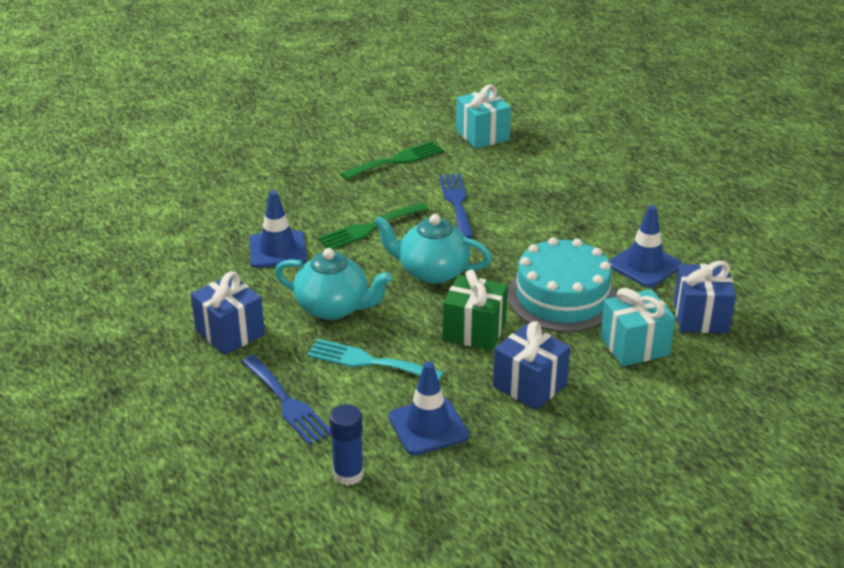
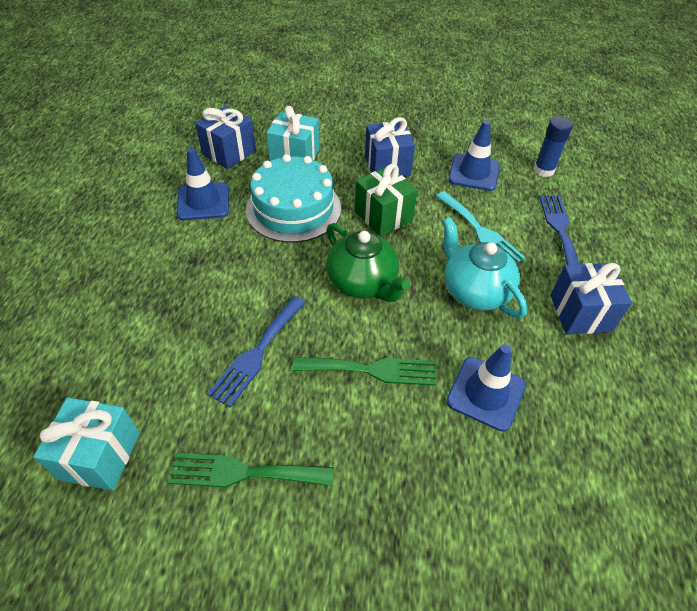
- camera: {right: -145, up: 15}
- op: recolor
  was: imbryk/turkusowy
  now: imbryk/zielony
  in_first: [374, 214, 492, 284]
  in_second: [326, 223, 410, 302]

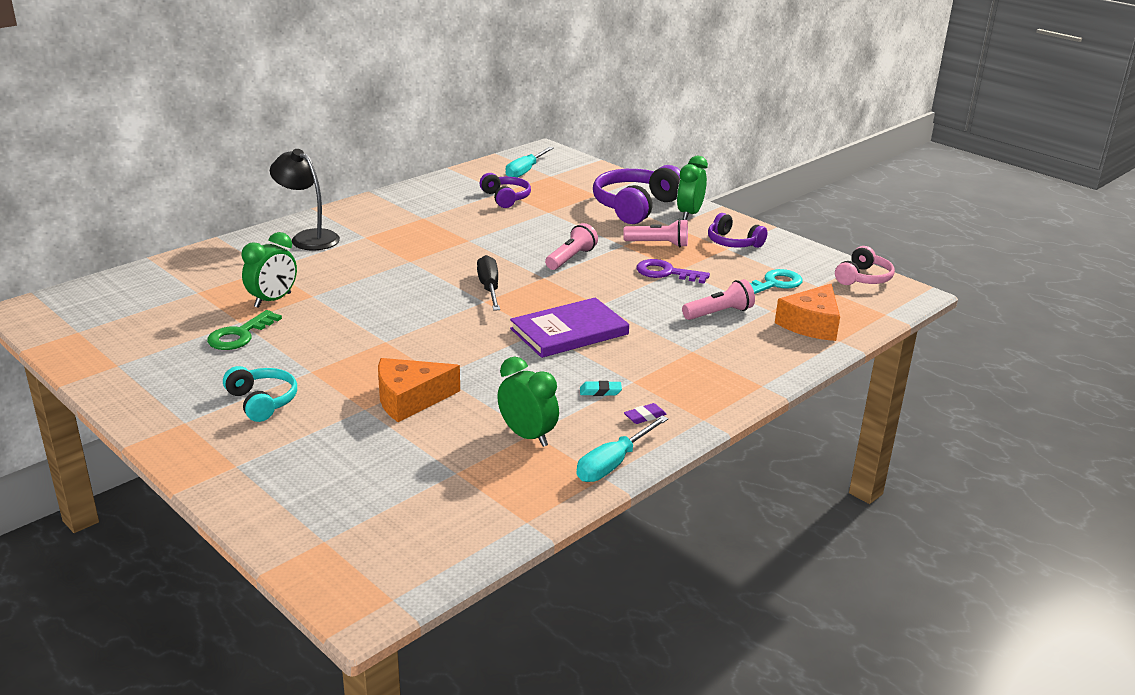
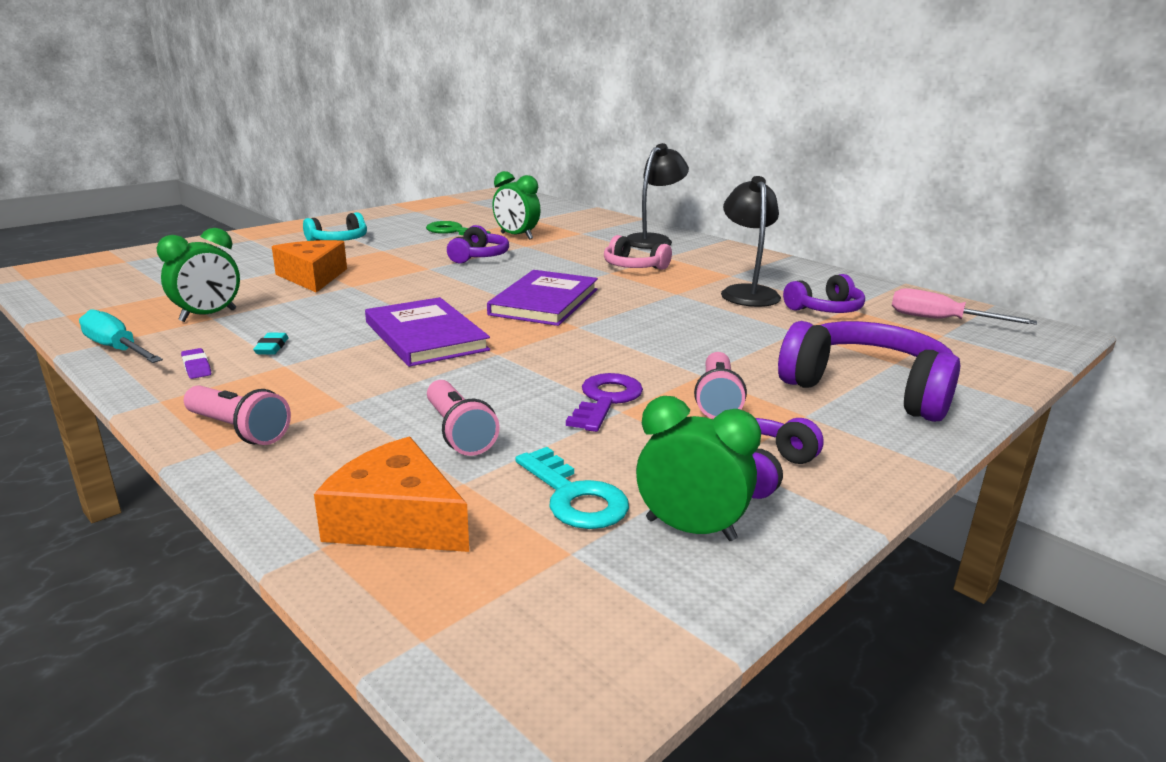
- camera: {right: 90, up: -5}
- op: replace
  was: śrubokręt/czarny
  now: książka/fioletowy
  in_first: [477, 255, 500, 311]
  in_second: [487, 270, 598, 326]
- op: recolor
  was: śrubokręt/turkusowy
  now: śrubokręt/różowy
  in_first: [505, 147, 553, 178]
  in_second: [892, 288, 1037, 325]
- op: move
  was: latarka/różowy
  in_first: [545, 223, 598, 270]
  in_second: [184, 385, 291, 445]
- op: move
  was: budzik/zielony
  in_first: [677, 155, 708, 220]
  in_second: [636, 396, 761, 541]
- op: move
  was: słuchawki/różowy
  in_first: [835, 246, 895, 285]
  in_second: [604, 235, 672, 270]
- op: insert
  now: słuchawki/fioletowy
  in_second: [447, 225, 509, 263]
- op: insert
  now: lampka/czarny
  in_second: [721, 176, 781, 307]

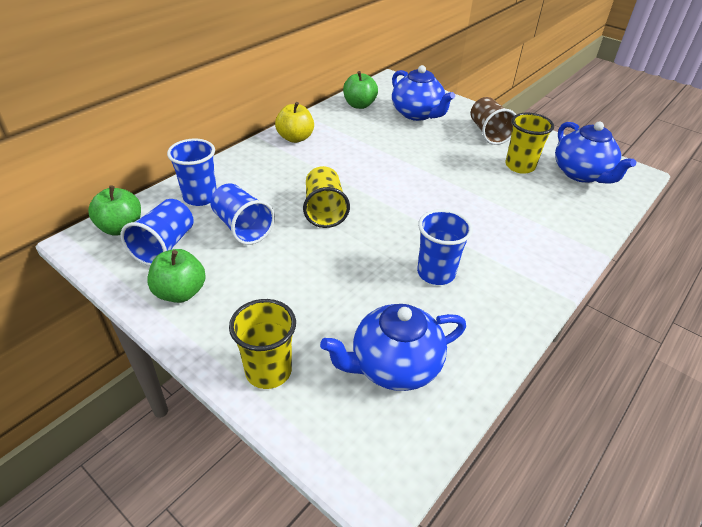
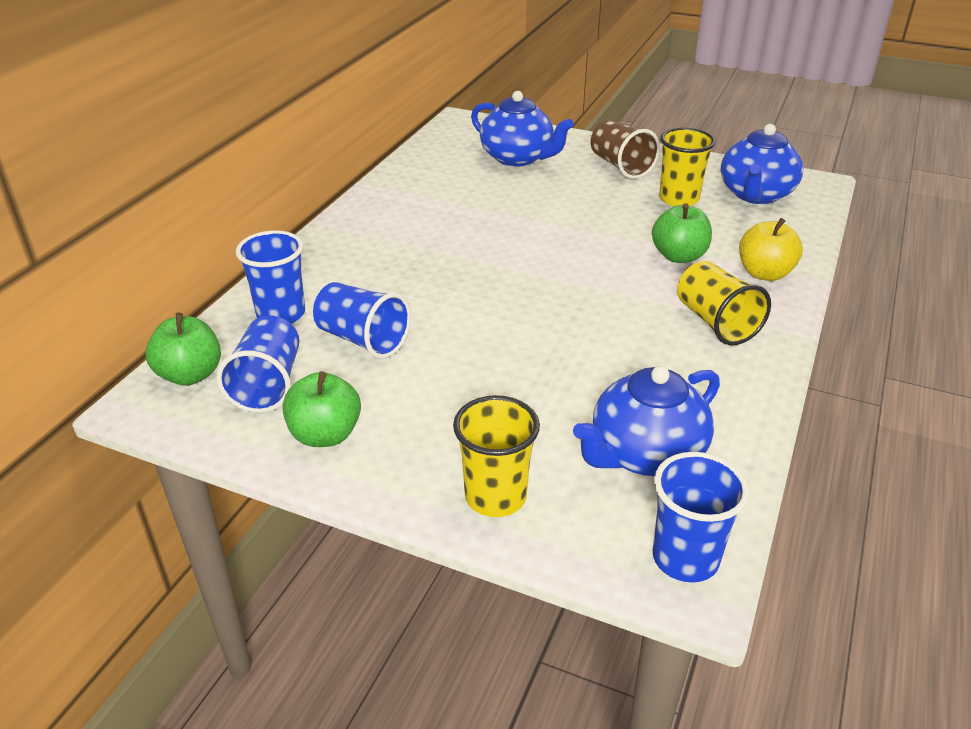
- camera: {right: -15, up: -5}
- op: move
  was: jabłko/żółty
  in_first: [275, 102, 314, 143]
  in_second: [739, 218, 803, 281]
- op: move
  was: szklanka/żółty
  in_first: [303, 166, 350, 228]
  in_second: [677, 261, 771, 345]
- op: move
  was: jabłko/zielony
  in_first: [343, 71, 378, 109]
  in_second: [652, 203, 712, 263]
- op: move
  was: szklanka/niebieski
  in_first: [417, 209, 473, 285]
  in_second: [653, 452, 749, 582]
- op: rotate
  was: imbryk/niebieski
  in_first: [555, 122, 636, 184]
  in_second: [721, 124, 803, 204]
  clockwise: 60

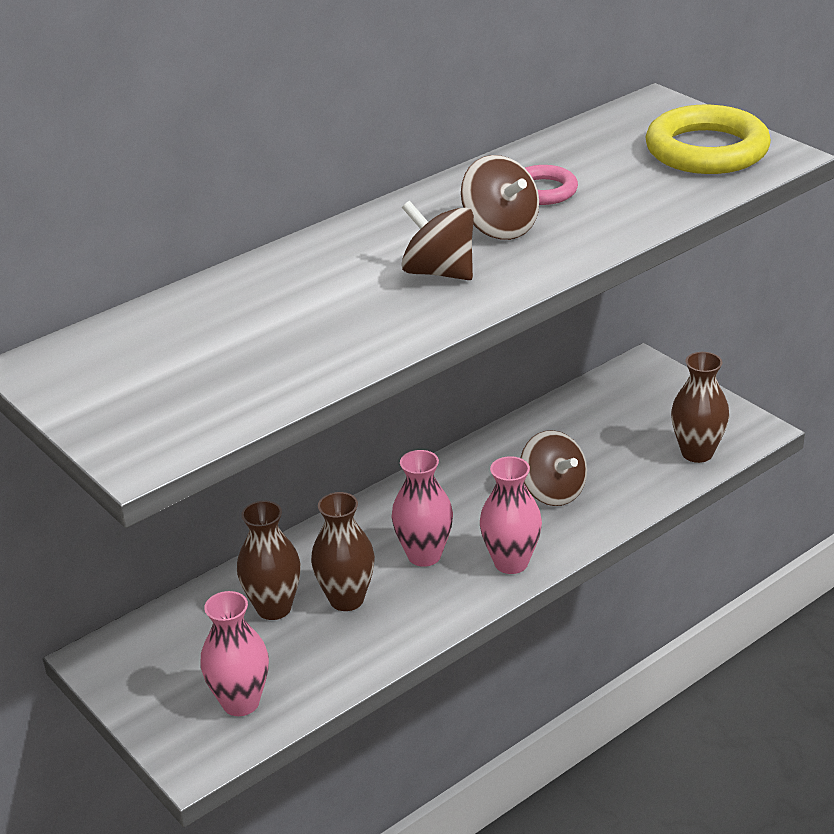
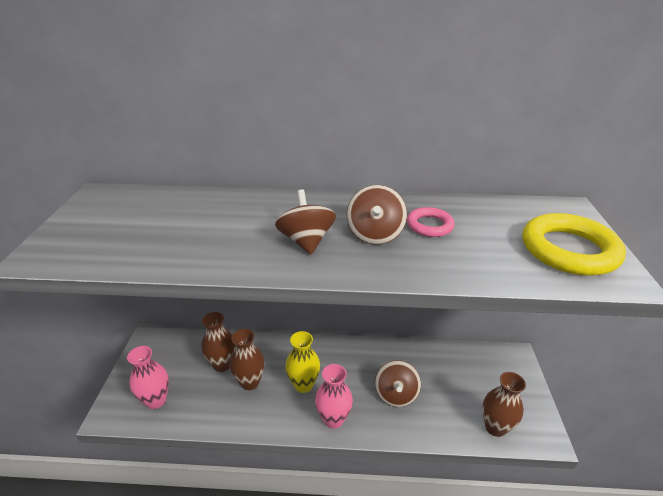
- camera: {right: 40, up: 0}
- op: recolor
  was: wazon/różowy
  now: wazon/żółty
  in_first: [391, 450, 453, 567]
  in_second: [285, 331, 320, 393]

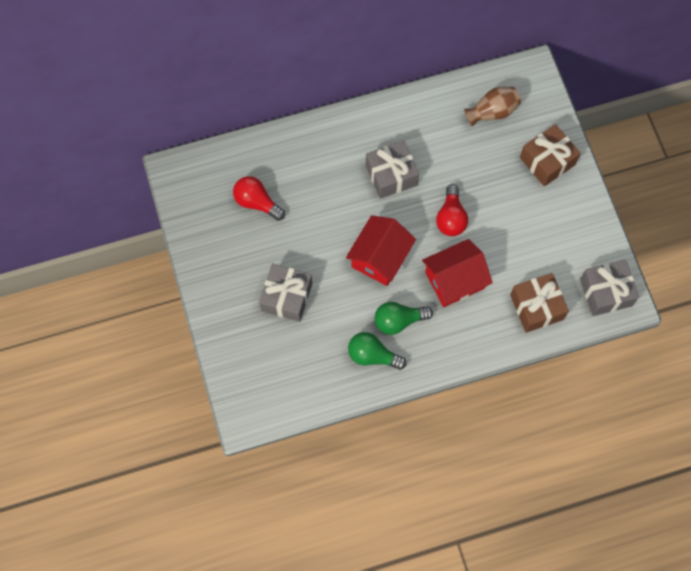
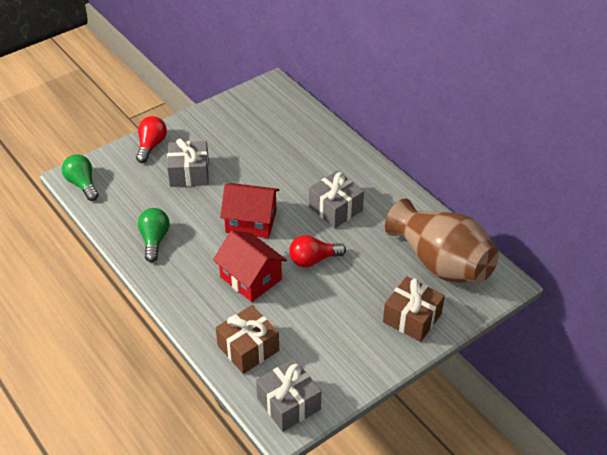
- camera: {right: 70, up: -25}
- op: move
  was: żarówka/czerwony
  in_first: [233, 176, 285, 221]
  in_second: [136, 116, 167, 163]
- op: move
  was: żarówka/zielony
  in_first: [375, 302, 433, 335]
  in_second: [62, 154, 99, 201]
- op: resize
  was: wazon/brązowy
  in_first: [464, 87, 521, 127]
  in_second: [385, 198, 499, 283]
  ratio: 2.02

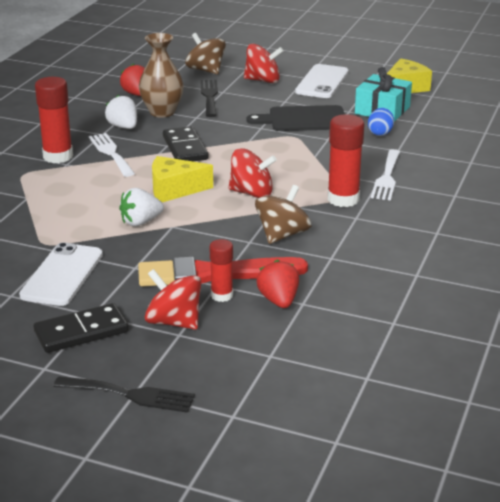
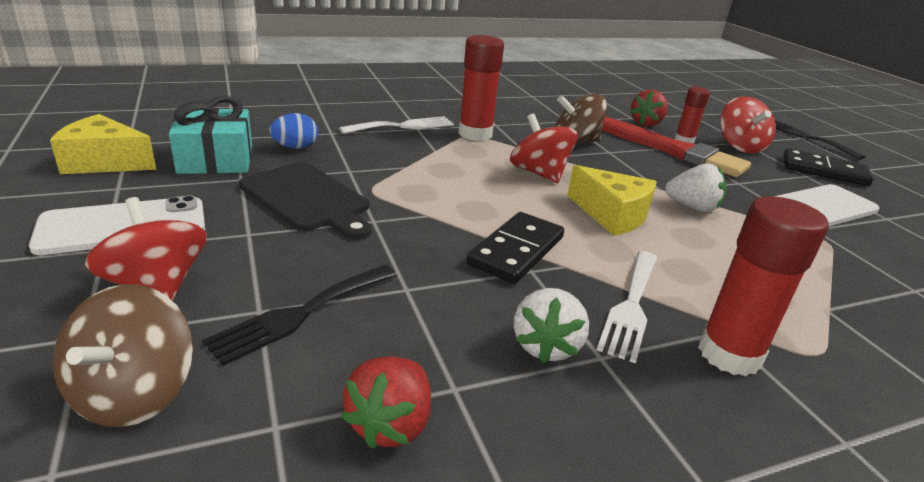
- camera: {right: -135, up: 0}
- op: delete
  was: wazon/brązowy
  in_first: [139, 33, 184, 117]

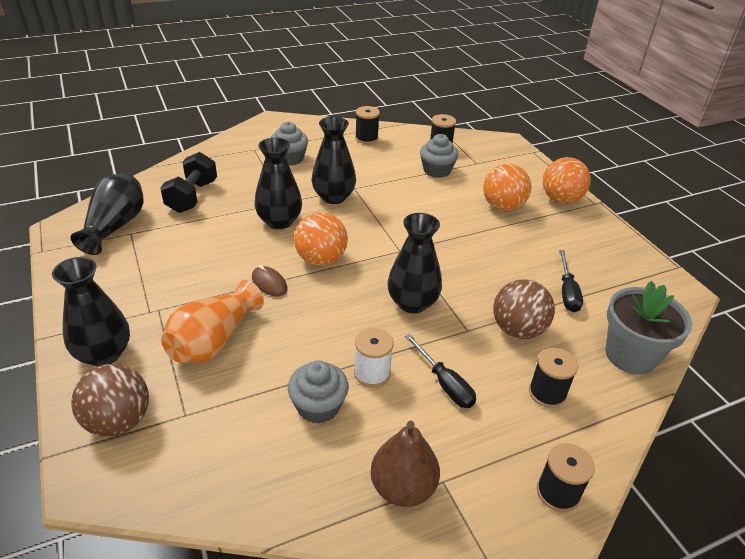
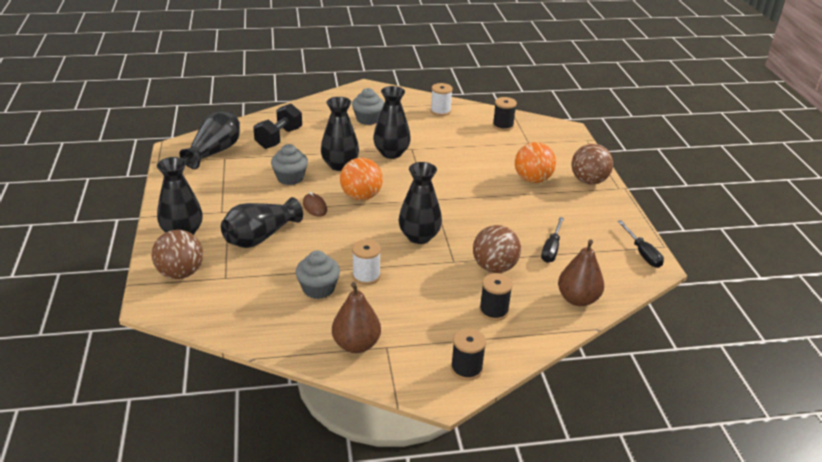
- camera: {right: 15, up: -5}
- op: recolor
  was: wazon/pomarańczowy
  now: wazon/czarny
  in_first: [161, 280, 264, 363]
  in_second: [221, 197, 303, 248]
- op: recolor
  was: szpulka/czarny
  now: szpulka/biały
  in_first: [355, 106, 380, 144]
  in_second: [430, 83, 453, 116]
- op: move
  was: śrubokręt/czarny
  in_first: [405, 334, 476, 408]
  in_second: [618, 220, 664, 268]
- op: move
  was: muffinka/szary
  in_first: [420, 134, 458, 178]
  in_second: [271, 144, 308, 185]
- op: recolor
  was: piłka/pomarańczowy
  now: piłka/brązowy
  in_first: [543, 157, 591, 204]
  in_second: [571, 144, 613, 185]
- op: replace
  was: doniczka/szary
  now: gruszka/brązowy
  in_first: [605, 281, 692, 375]
  in_second: [558, 239, 604, 306]

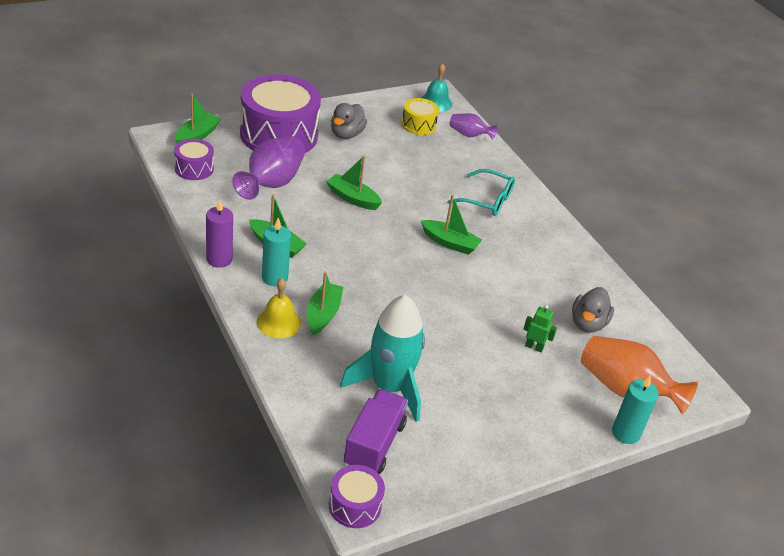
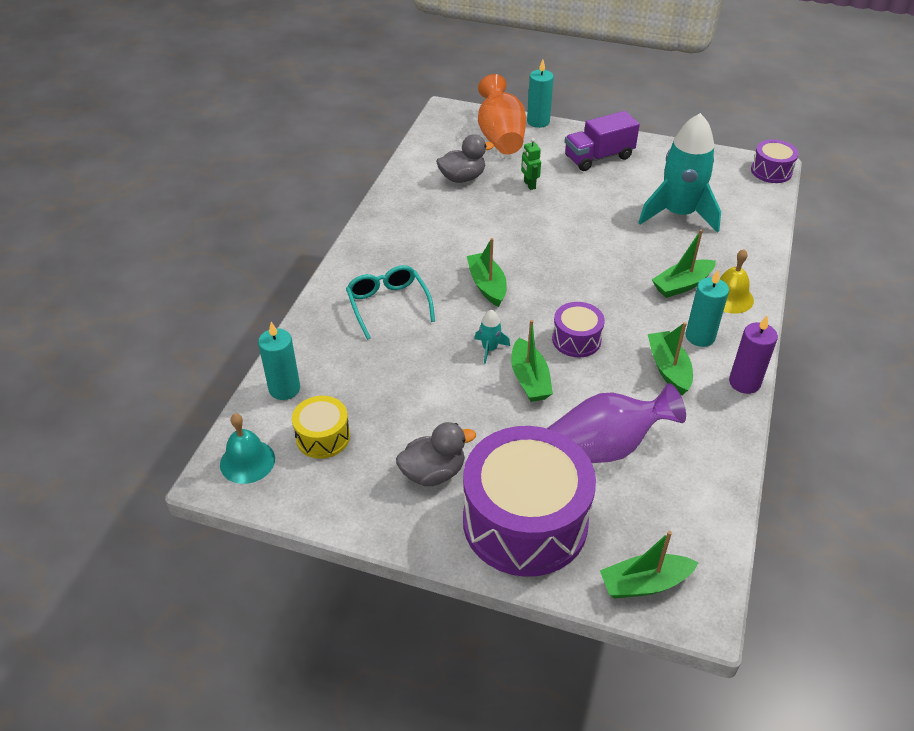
- camera: {right: -130, up: 5}
- op: move
  was: bęben/fioletowy
  in_first: [174, 139, 214, 180]
  in_second: [552, 302, 605, 357]
- op: move
  was: ciężarówka/fioletowy
  in_first: [344, 389, 408, 474]
  in_second: [565, 111, 640, 171]
- op: replace
  was: wazon/fioletowy
  now: świeca/turkusowy
  in_first: [449, 113, 497, 139]
  in_second: [258, 322, 300, 400]
- op: insert
  now: rakieta/turkusowy
  in_second: [475, 310, 510, 364]

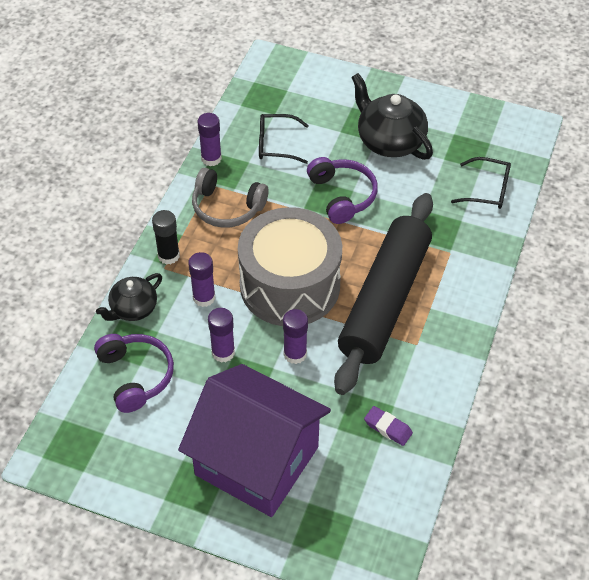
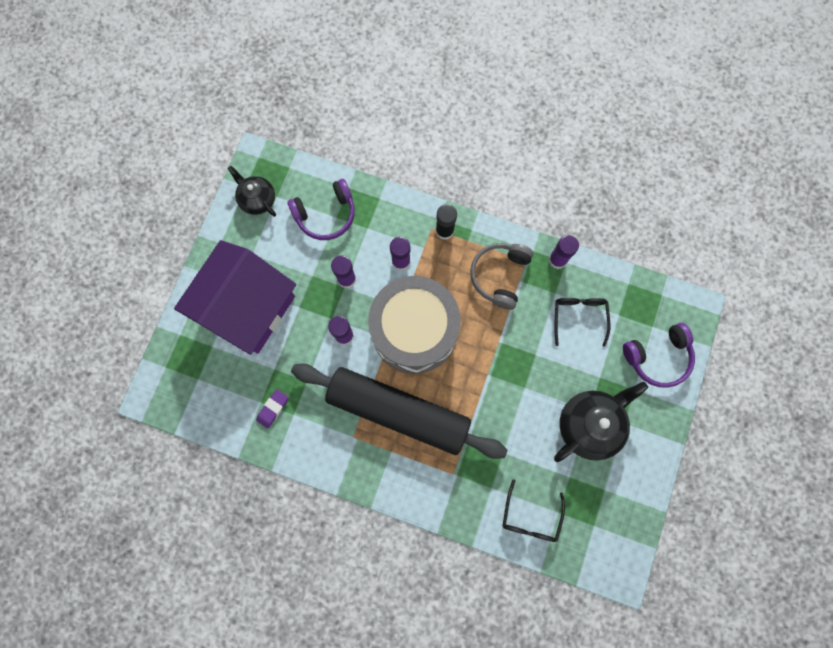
- camera: {right: 90, up: 25}
- op: move
  was: imbryk/czarny
  in_first: [96, 273, 162, 321]
  in_second: [227, 166, 276, 217]
- op: move
  was: słuchawki/fioletowy
  in_first: [307, 157, 378, 224]
  in_second: [623, 323, 695, 388]

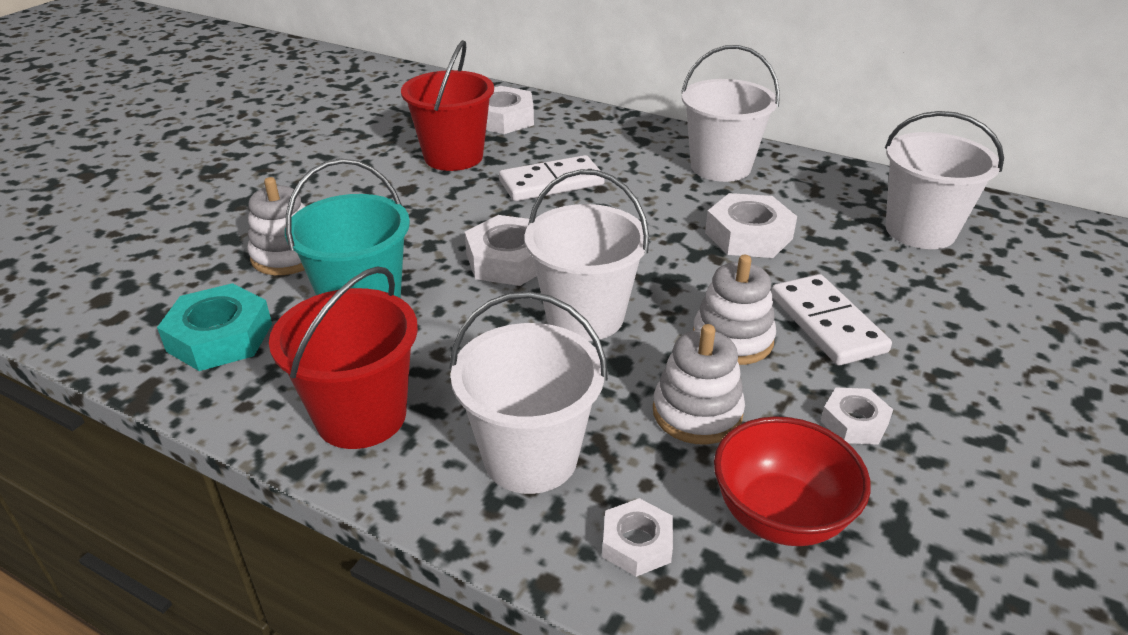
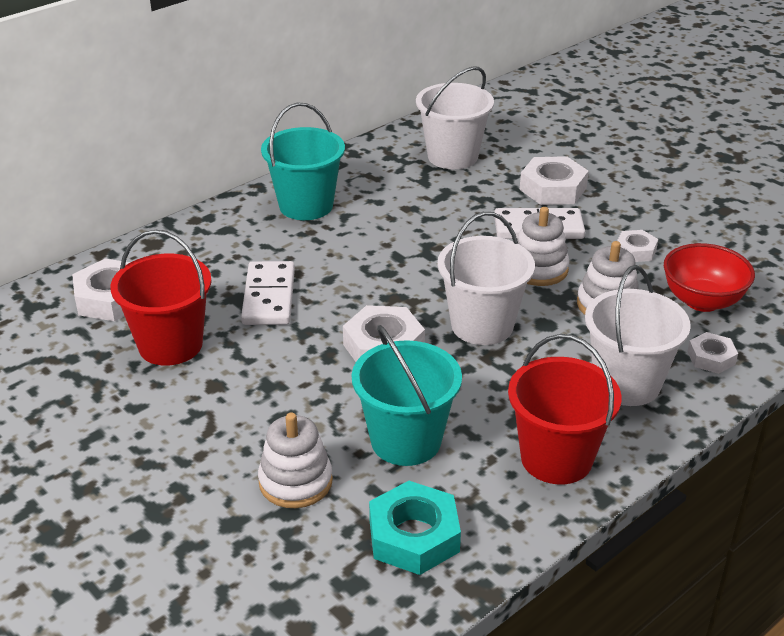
- camera: {right: -70, up: 0}
- op: recolor
  was: wiadro/biały
  now: wiadro/turkusowy
  in_first: [681, 45, 780, 182]
  in_second: [261, 103, 345, 220]
- op: move
  was: nakrętka/biały
  in_first: [705, 193, 797, 258]
  in_second: [520, 156, 589, 205]

